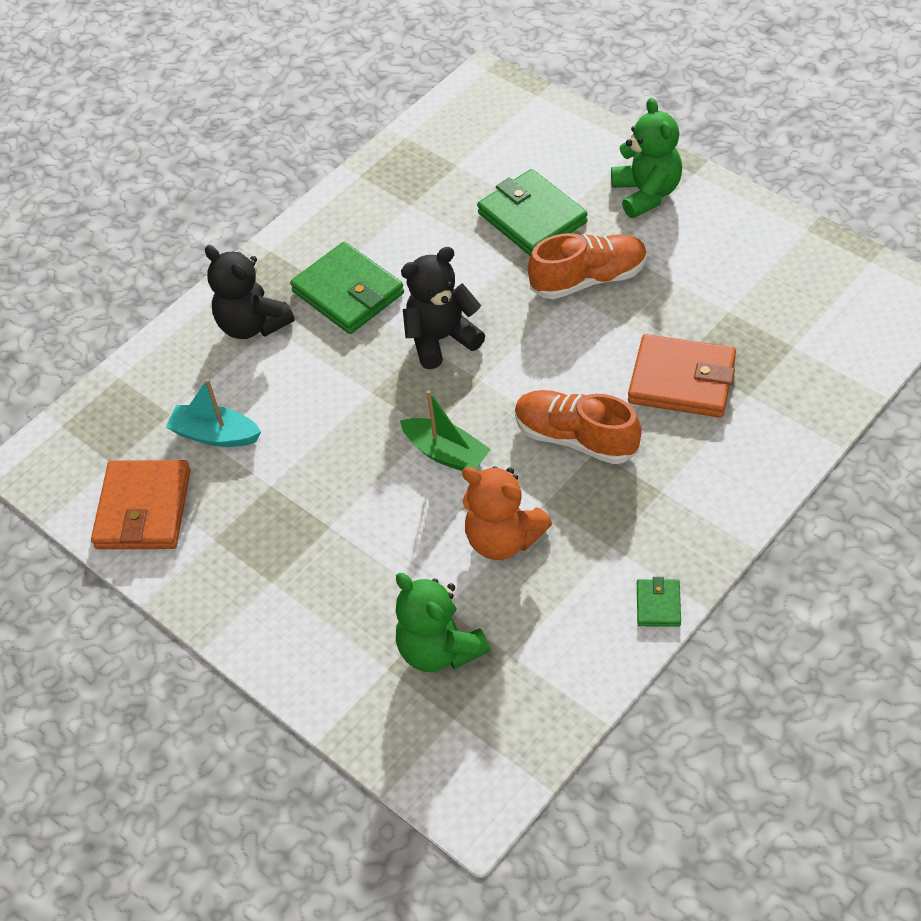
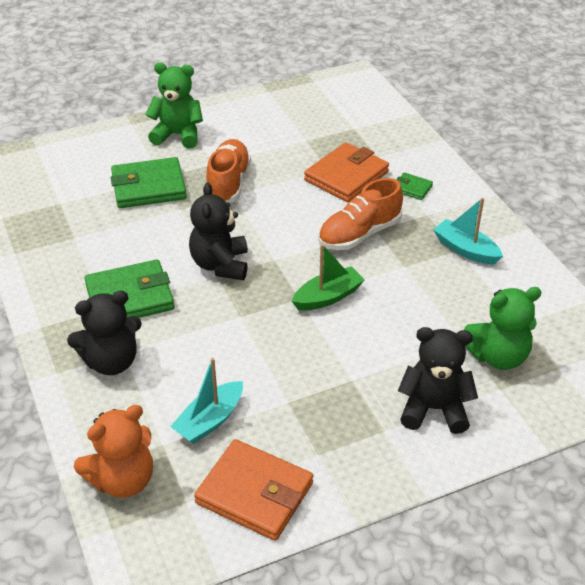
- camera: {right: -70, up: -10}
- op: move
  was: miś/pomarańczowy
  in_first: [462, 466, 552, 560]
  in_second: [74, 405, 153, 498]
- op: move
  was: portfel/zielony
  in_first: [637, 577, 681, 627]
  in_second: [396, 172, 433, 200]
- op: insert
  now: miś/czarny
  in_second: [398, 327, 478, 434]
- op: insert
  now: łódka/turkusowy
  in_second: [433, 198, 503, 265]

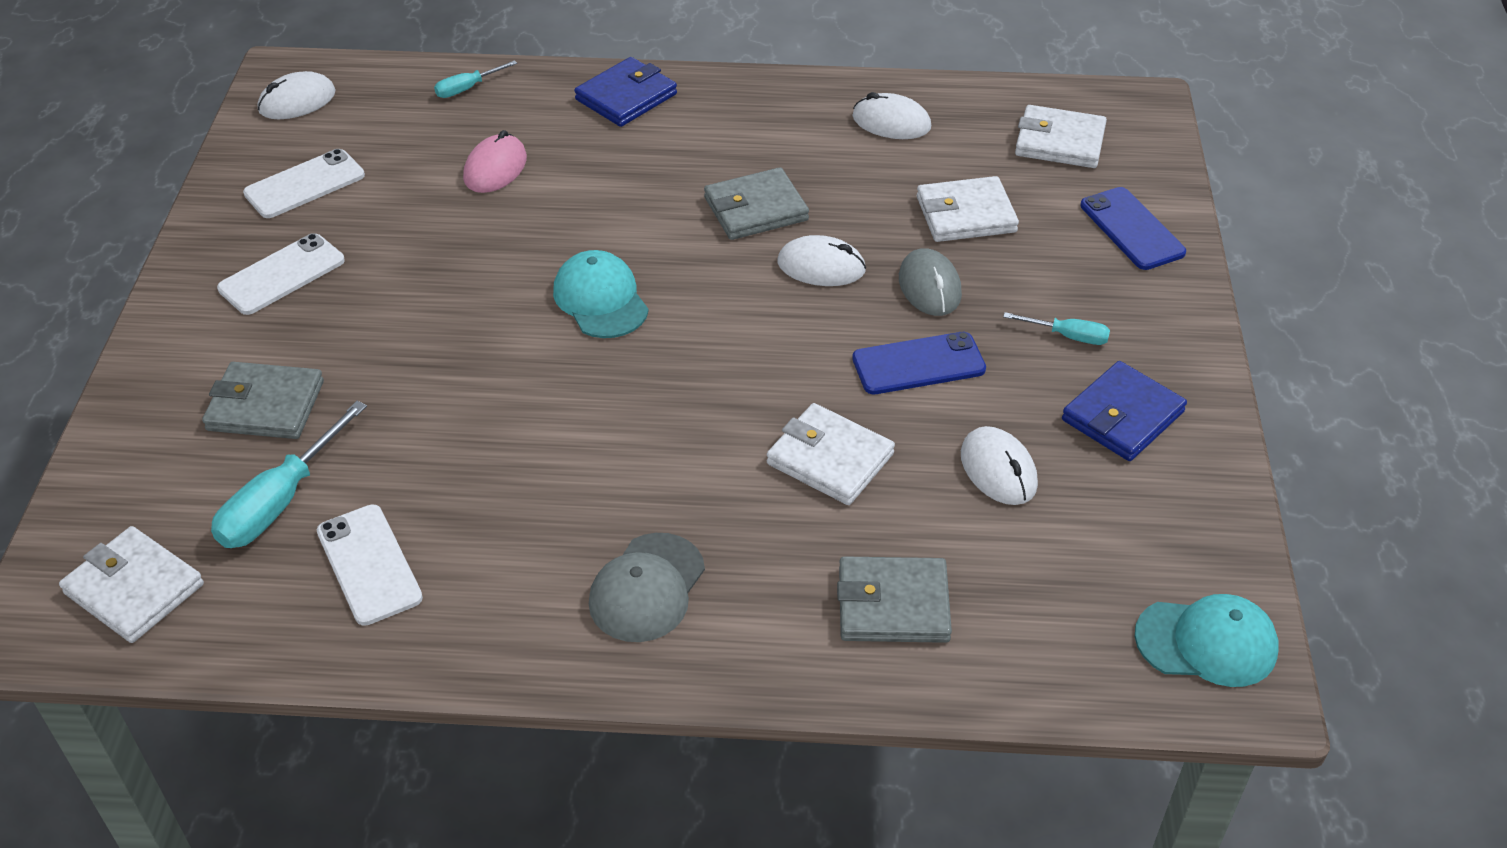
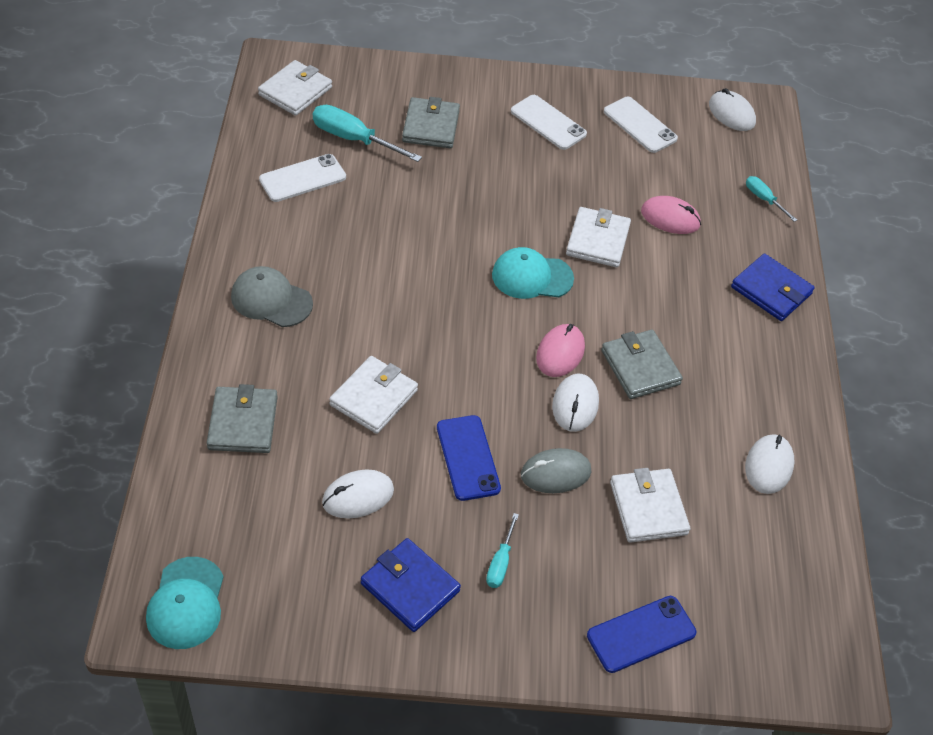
- camera: {right: 85, up: 5}
- op: rotate
  was: czapka/turkusowy
  in_first: [553, 250, 649, 338]
  in_second: [492, 247, 574, 299]
  clockwise: -150
- op: move
  was: portfel/biały
  in_first: [1015, 105, 1107, 168]
  in_second: [566, 207, 631, 267]
- op: insert
  now: myszka/różowy
  in_second: [536, 324, 585, 377]

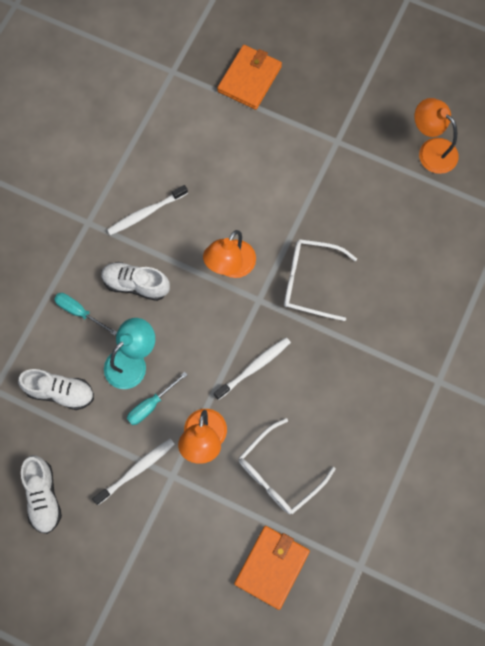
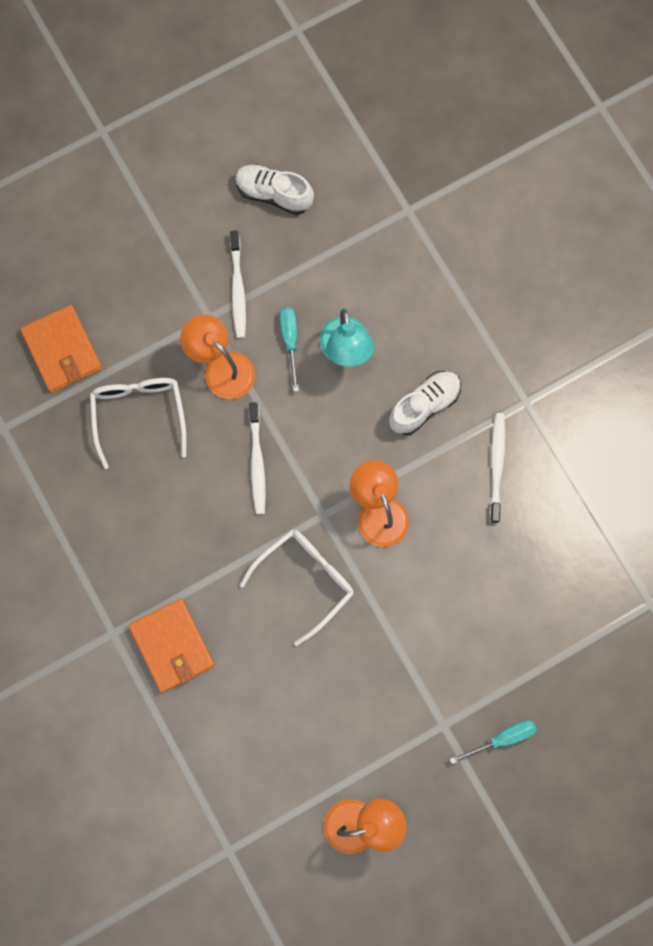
- camera: {right: 125, up: 5}
- op: delete
  was: but/biały
  in_first: [18, 369, 94, 410]
- op: move
  was: śrubokręt/turkusowy
  in_first: [54, 293, 117, 336]
  in_second: [450, 720, 537, 764]
- op: move
  was: portfel/pomarańczowy
  in_first: [217, 45, 282, 110]
  in_second: [129, 598, 215, 693]

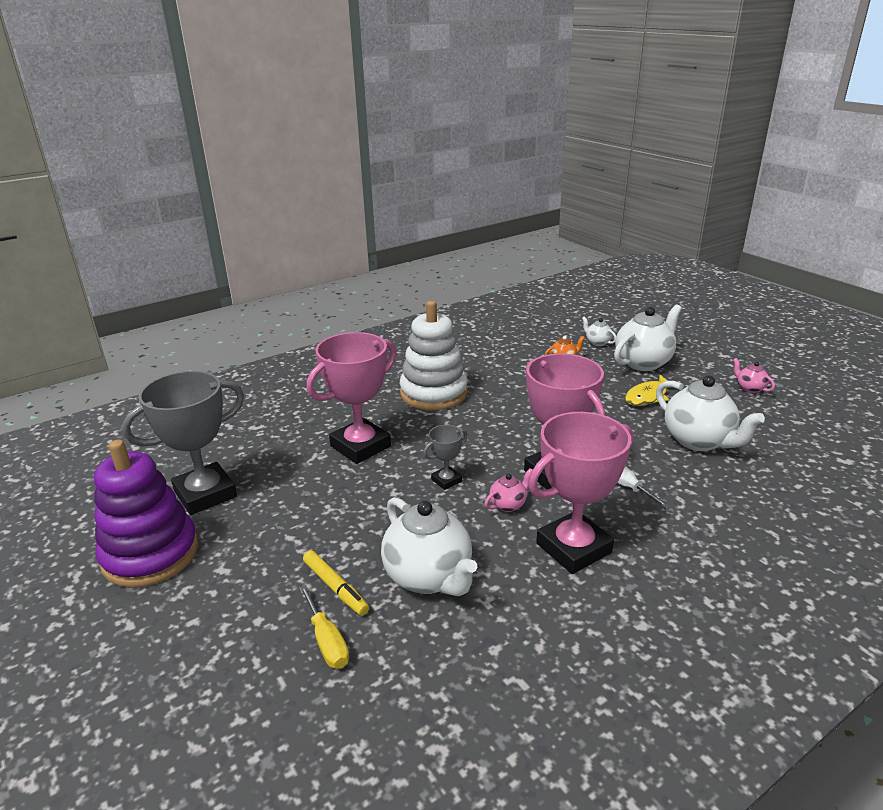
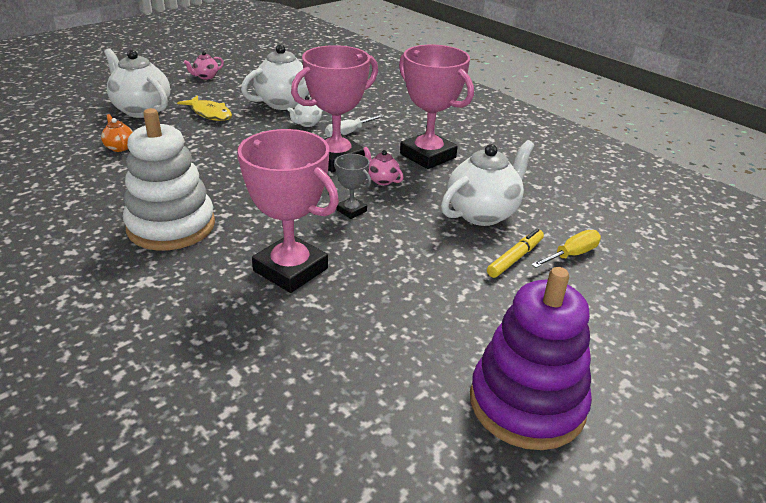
- camera: {right: -100, up: 5}
- op: delete
  was: puchar/szary
  in_first: [122, 371, 244, 515]
- op: move
  was: imbryk/biały
  in_first: [582, 316, 616, 346]
  in_second: [287, 96, 323, 127]

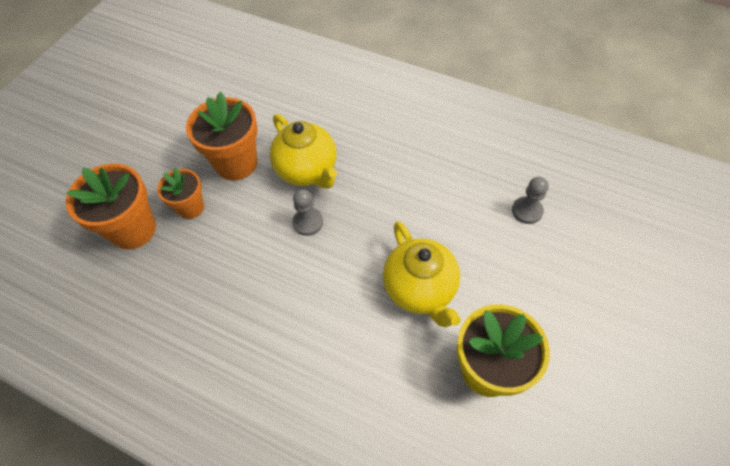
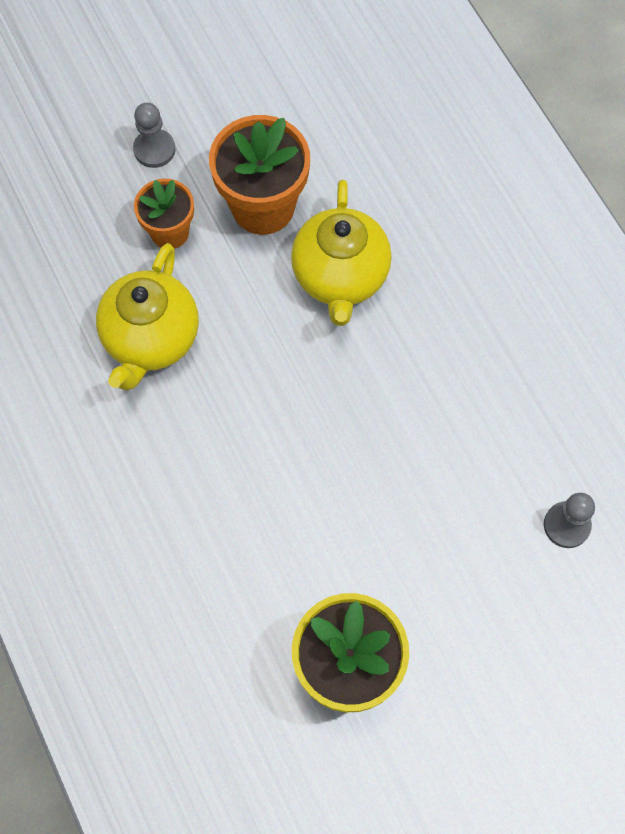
- camera: {right: 35, up: 10}
- op: delete
  was: doniczka/pomarańczowy
  in_first: [66, 163, 156, 249]
- op: move
  was: pionek/szary
  in_first: [292, 189, 323, 236]
  in_second: [133, 103, 175, 168]
- op: move
  was: imbryk/żółty
  in_first: [383, 221, 461, 327]
  in_second: [96, 243, 199, 390]

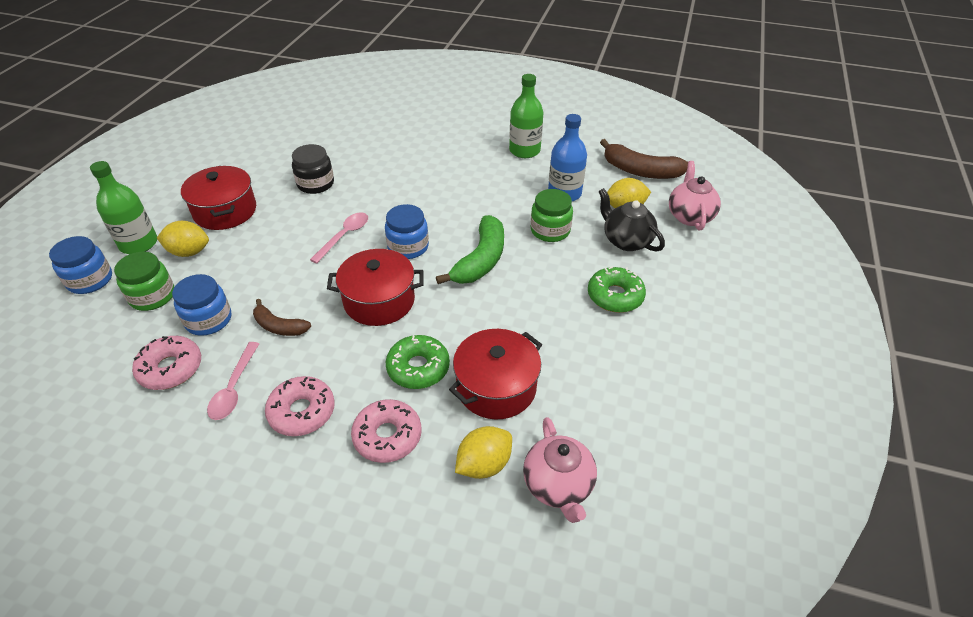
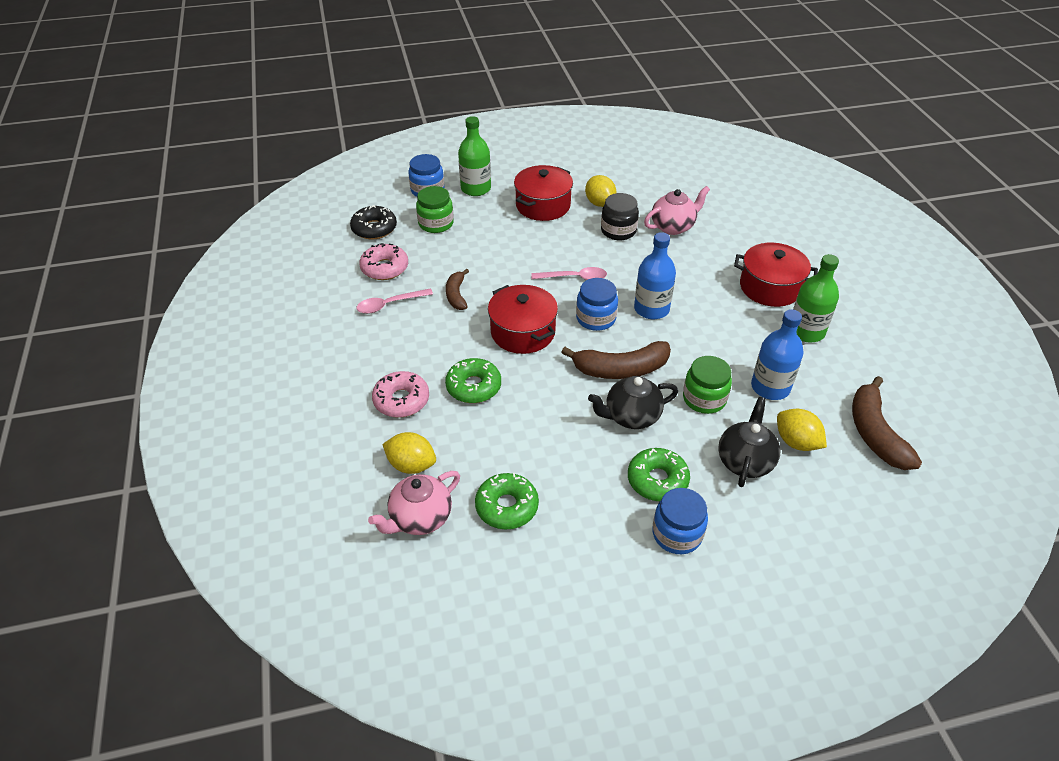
- camera: {right: 60, up: 0}
- op: move
  was: cytryna/żółty
  in_first: [157, 221, 209, 257]
  in_second: [585, 175, 617, 207]
- op: move
  was: słoik/niebieski
  in_first: [172, 274, 231, 336]
  in_second: [652, 488, 708, 554]
- op: delete
  was: donut/różowy
  in_first: [265, 376, 335, 436]
- op: recolor
  was: banan/zielony
  now: banan/brązowy
  in_first: [436, 215, 504, 284]
  in_second: [561, 341, 671, 379]
- op: move
  was: garnek/czerwony
  in_first: [449, 329, 542, 419]
  in_second: [734, 243, 818, 307]
- op: move
  was: imbryk/różowy
  in_first: [669, 161, 721, 231]
  in_second: [644, 186, 710, 235]
- op: insert
  now: donut/czarny
  in_second: [350, 205, 397, 239]
- op: insert
  now: donut/zielony
  in_second: [475, 473, 539, 530]
- op: insert
  now: imbryk/czarny
  in_second: [588, 376, 678, 429]
- op: insert
  now: butelka/niebieski
  in_second: [634, 232, 676, 319]

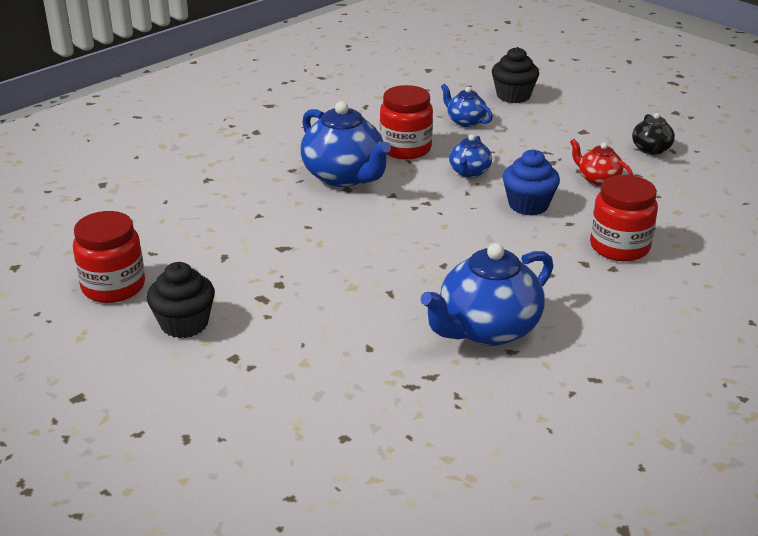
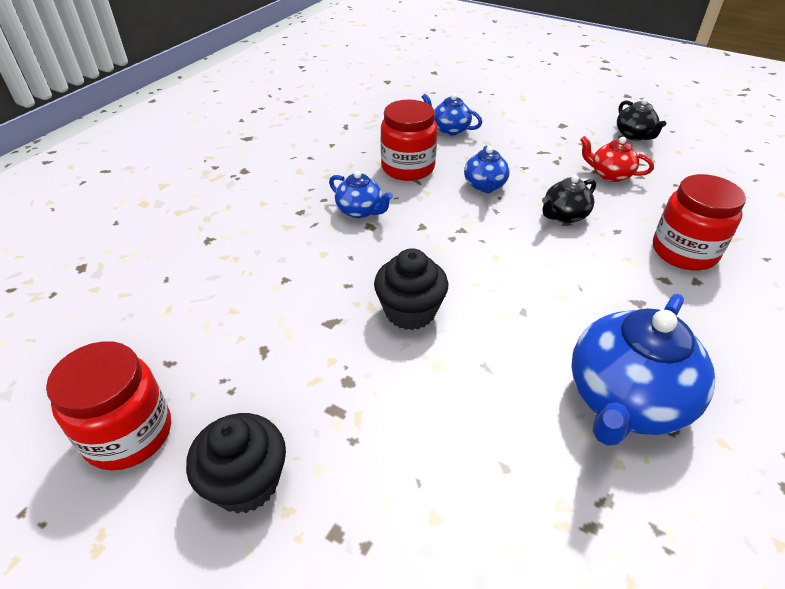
- camera: {right: -15, up: 10}
- op: resize
  was: imbryk/niebieski
  in_first: [301, 101, 391, 187]
  in_second: [329, 171, 393, 218]
  ratio: 0.52
- op: move
  was: muffinka/czarny
  in_first: [492, 47, 539, 103]
  in_second: [374, 248, 448, 330]
- op: replace
  was: muffinka/niebieski
  now: imbryk/czarny
  in_first: [503, 150, 560, 216]
  in_second: [542, 175, 596, 223]

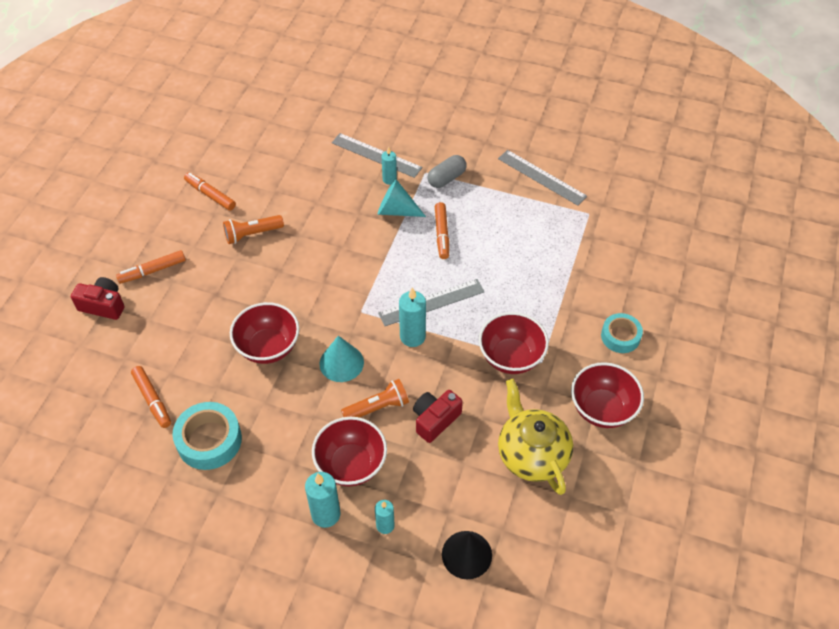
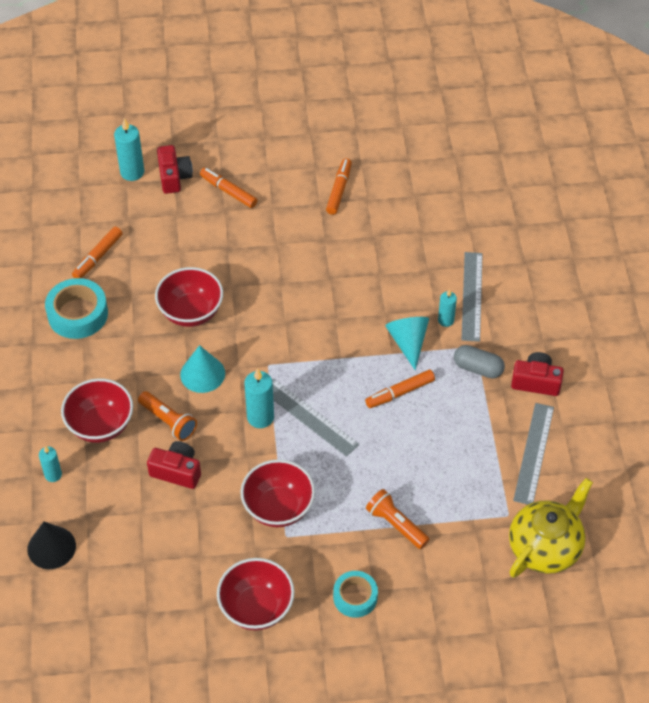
- camera: {right: 65, up: 0}
- op: move
  was: latarka/pomarańczowy
  in_first: [223, 215, 284, 244]
  in_second: [366, 489, 429, 549]
- op: move
  was: świeca/turkusowy
  in_first: [305, 472, 340, 528]
  in_second: [114, 118, 144, 181]
- op: move
  was: imbryk/żółty
  in_first: [498, 379, 573, 495]
  in_second: [509, 478, 593, 578]
- op: insert
  now: aparat fotograficzny/czerwony
  in_second: [511, 352, 564, 396]

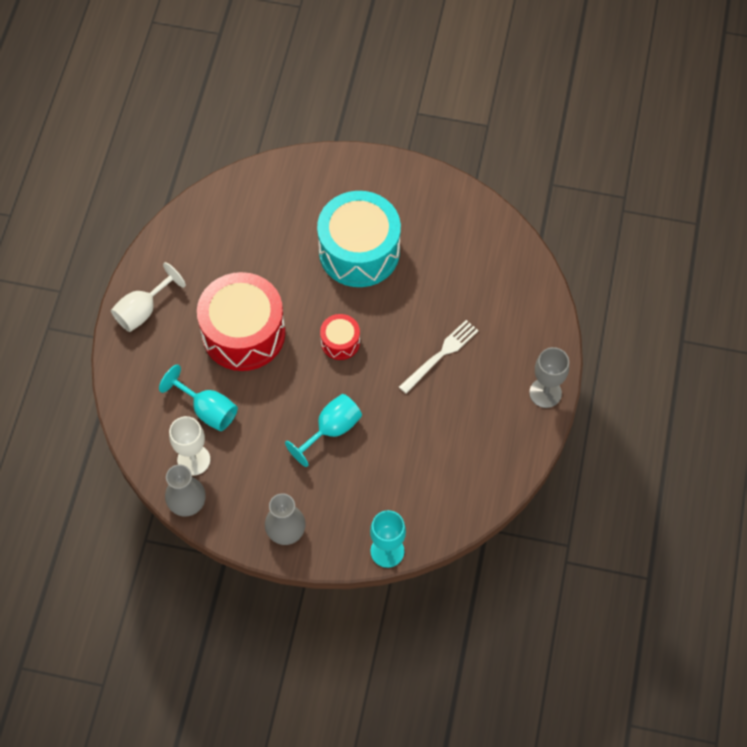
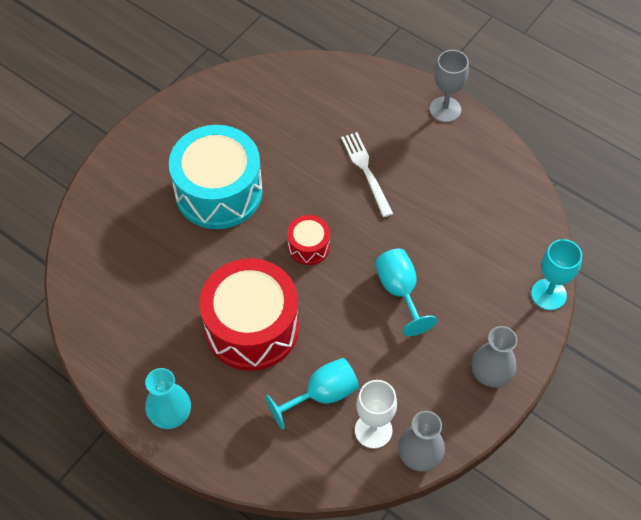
- camera: {right: -65, up: -5}
- op: replace
  was: kielich/biały
  now: wazon/turkusowy
  in_first: [111, 262, 186, 332]
  in_second: [145, 368, 191, 429]

